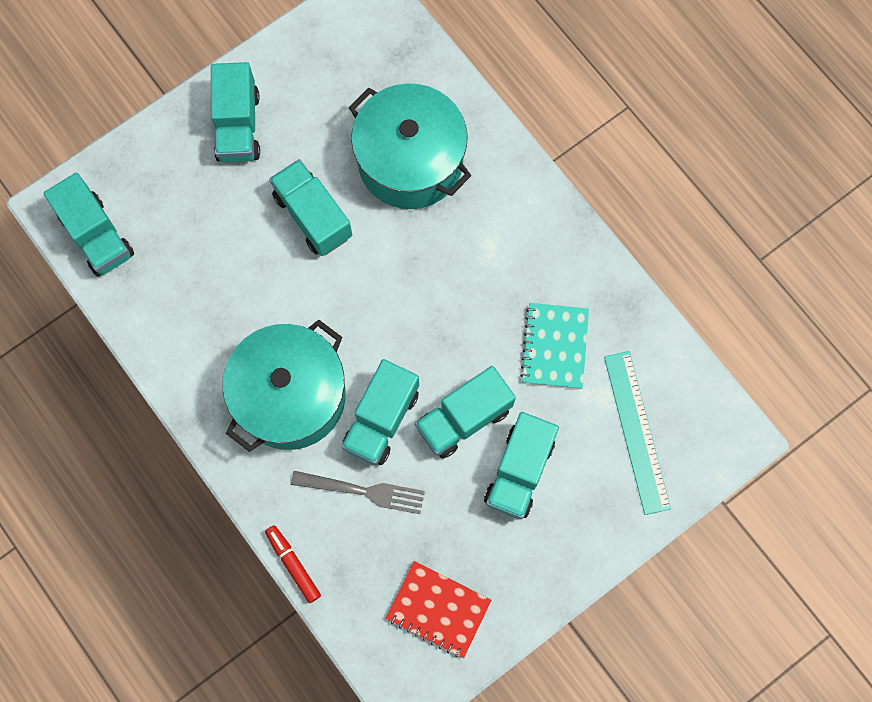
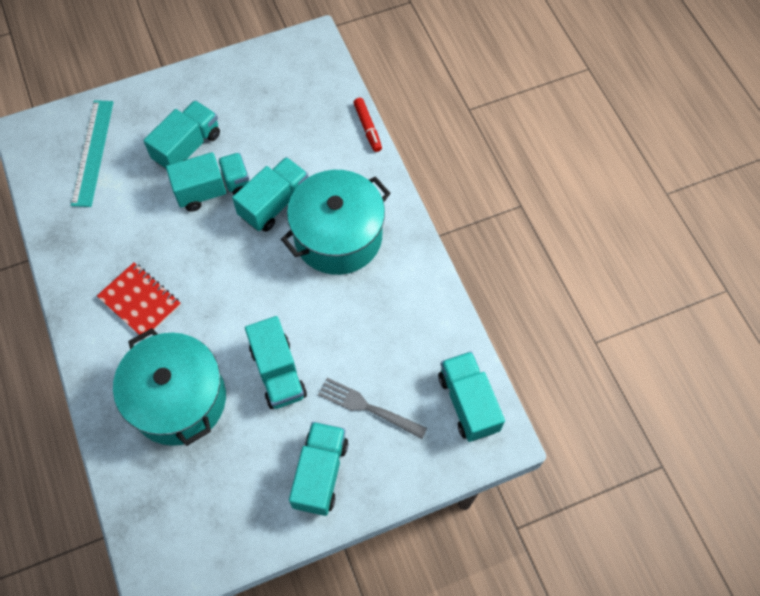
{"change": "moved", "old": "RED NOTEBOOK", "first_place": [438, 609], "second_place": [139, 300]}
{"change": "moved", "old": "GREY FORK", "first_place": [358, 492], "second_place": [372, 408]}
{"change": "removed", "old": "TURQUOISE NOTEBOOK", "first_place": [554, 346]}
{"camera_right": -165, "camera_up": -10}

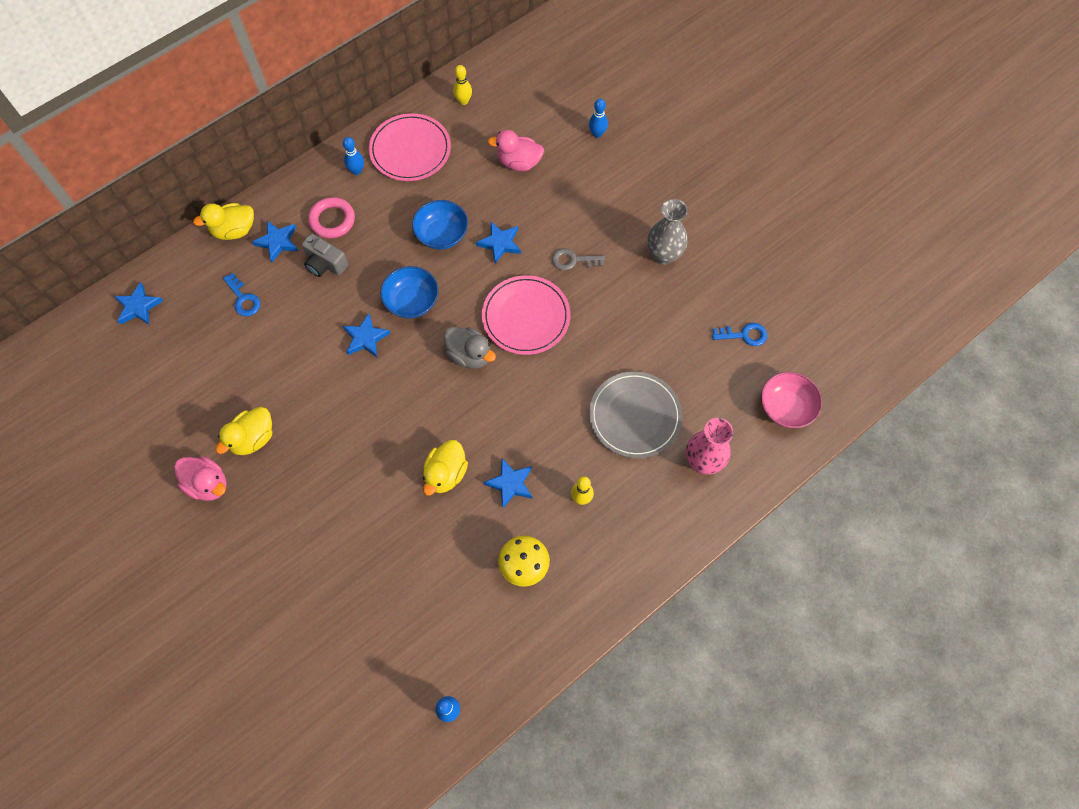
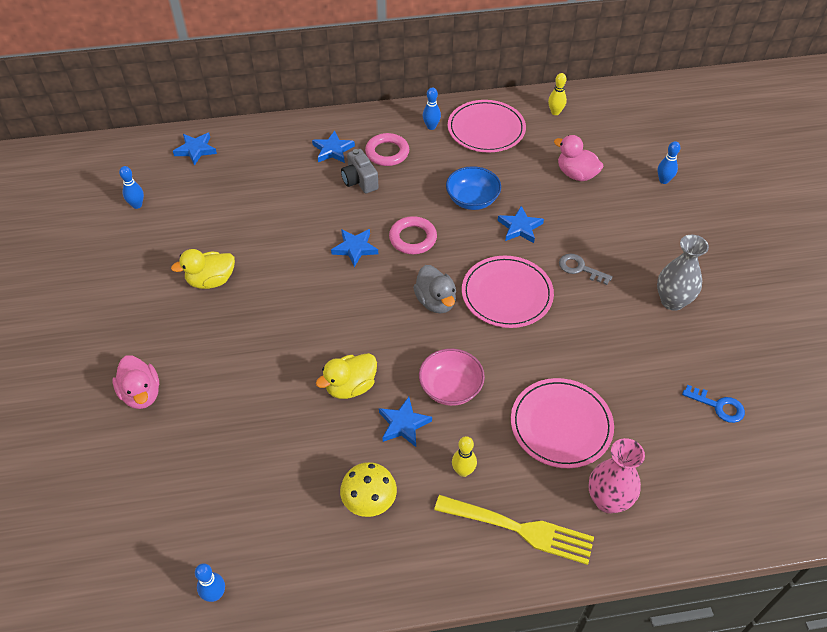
{"change": "moved", "old": "PINK DUCK", "first_place": [200, 478], "second_place": [136, 382]}
{"change": "added", "new": "BLUE BOWLING PIN", "second_place": [131, 187]}
{"change": "replaced", "old": "BLUE BOWL", "new": "PINK RING", "first_place": [409, 292], "second_place": [413, 235]}
{"change": "moved", "old": "PINK BOWL", "first_place": [791, 400], "second_place": [452, 377]}
{"change": "added", "new": "YELLOW FORK", "second_place": [514, 530]}
{"change": "recoloured", "old": "GREY PLATE", "new": "PINK PLATE", "first_place": [635, 415], "second_place": [562, 423]}
{"change": "removed", "old": "YELLOW DUCK", "first_place": [223, 221]}
{"change": "removed", "old": "BLUE KEY", "first_place": [242, 294]}
{"camera_right": 30, "camera_up": -15}

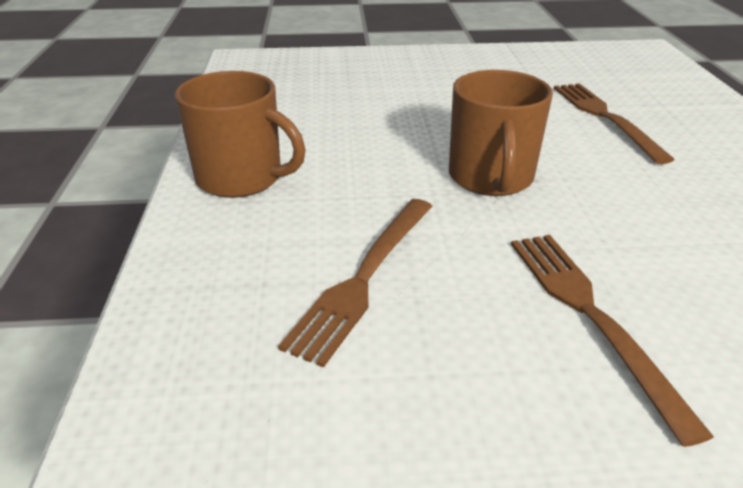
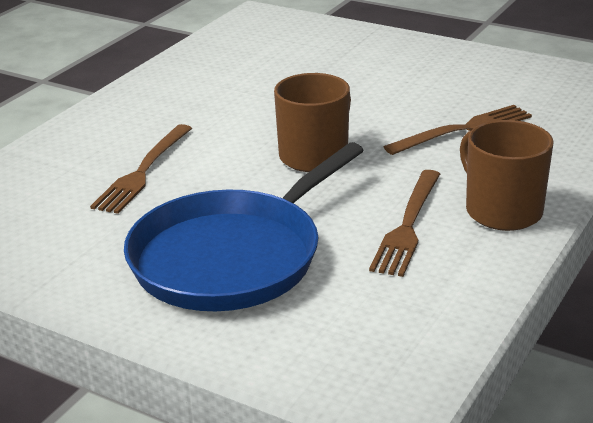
{"change": "added", "new": "BLUE PAN", "second_place": [244, 226]}
{"change": "moved", "old": "BROWN FORK", "first_place": [612, 341], "second_place": [404, 223]}
{"camera_right": -145, "camera_up": -5}

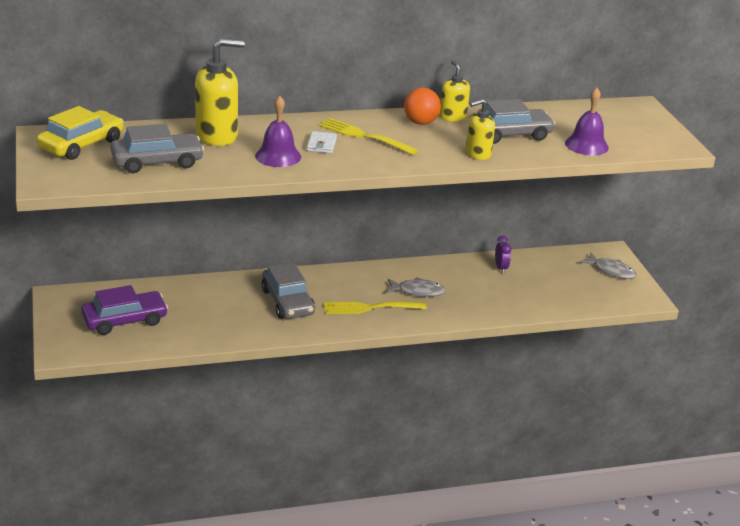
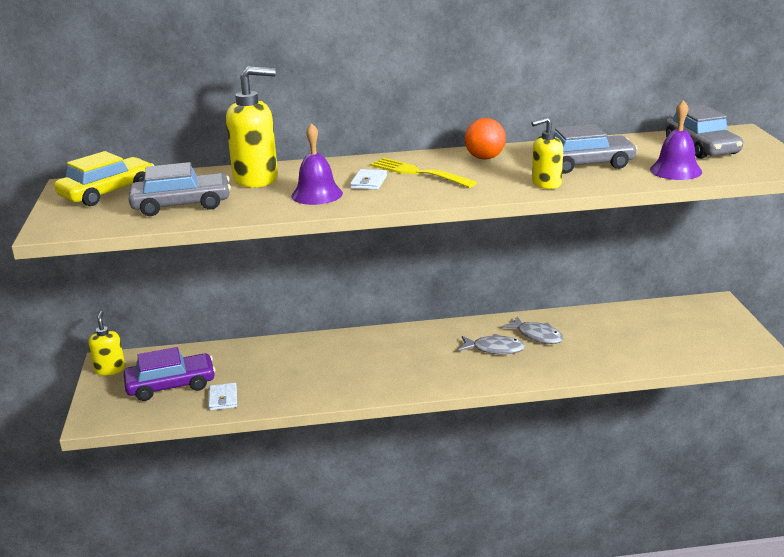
{"change": "moved", "old": "YELLOW SOAP DISPENSER", "first_place": [454, 91], "second_place": [106, 343]}
{"change": "added", "new": "WHITE WALLET", "second_place": [223, 396]}
{"change": "moved", "old": "GREY FISH", "first_place": [608, 266], "second_place": [533, 330]}
{"change": "moved", "old": "GREY CAR", "first_place": [288, 291], "second_place": [704, 132]}
{"change": "removed", "old": "YELLOW FORK", "first_place": [375, 307]}
{"change": "removed", "old": "PURPLE CLOCK", "first_place": [503, 254]}
{"camera_right": 10, "camera_up": -5}

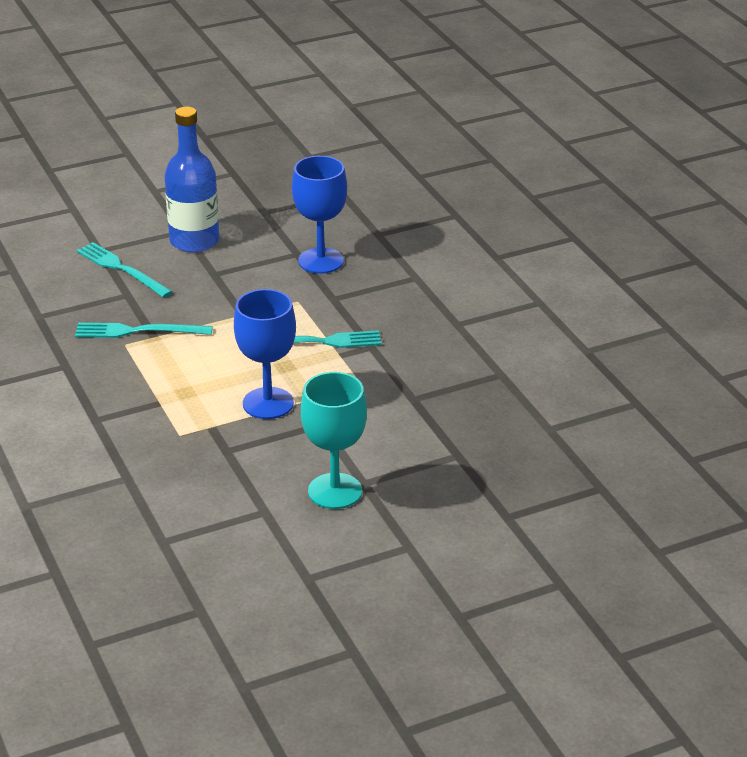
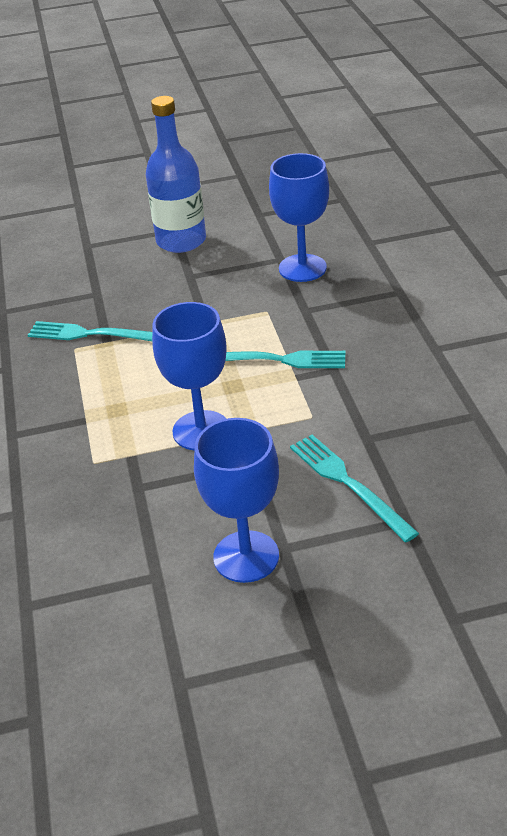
{"change": "recoloured", "old": "TURQUOISE GOBLET", "new": "BLUE GOBLET", "first_place": [334, 440], "second_place": [236, 500]}
{"change": "moved", "old": "TURQUOISE FORK", "first_place": [124, 270], "second_place": [354, 488]}
{"camera_right": 15, "camera_up": 5}

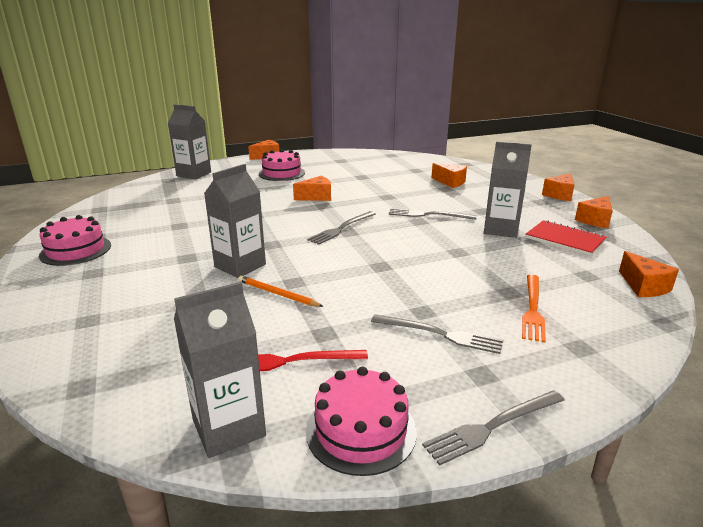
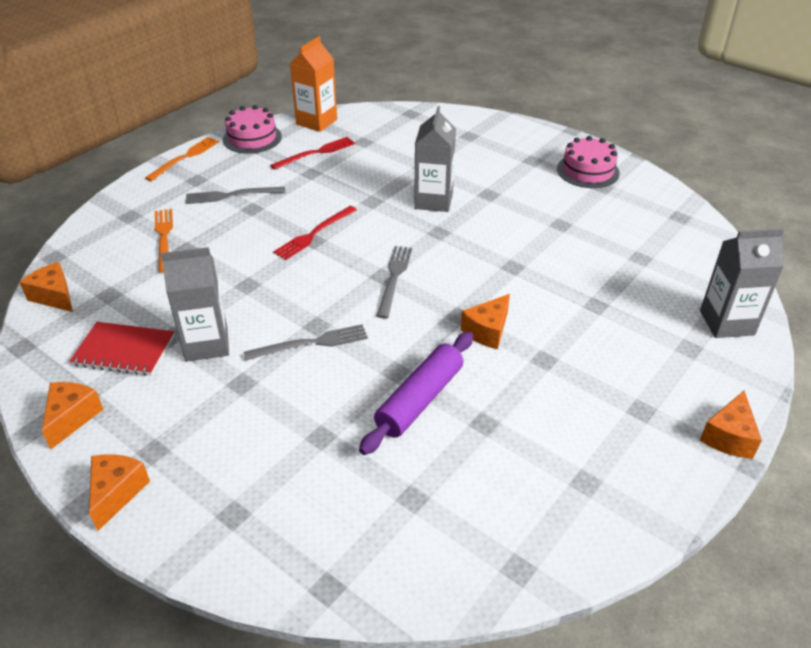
{"change": "recoloured", "old": "GREY FORK", "new": "ORANGE FORK", "first_place": [493, 428], "second_place": [182, 159]}
{"change": "added", "new": "RED FORK", "second_place": [315, 233]}
{"change": "recoloured", "old": "GREY CARTON", "new": "ORANGE CARTON", "first_place": [220, 370], "second_place": [313, 84]}
{"change": "added", "new": "PURPLE ROLLING PIN", "second_place": [416, 393]}
{"change": "removed", "old": "ORANGE PENCIL", "first_place": [281, 291]}
{"change": "removed", "old": "PINK CAKE", "first_place": [282, 165]}
{"change": "removed", "old": "ORANGE CHEESE", "first_place": [449, 175]}
{"camera_right": 150, "camera_up": 15}

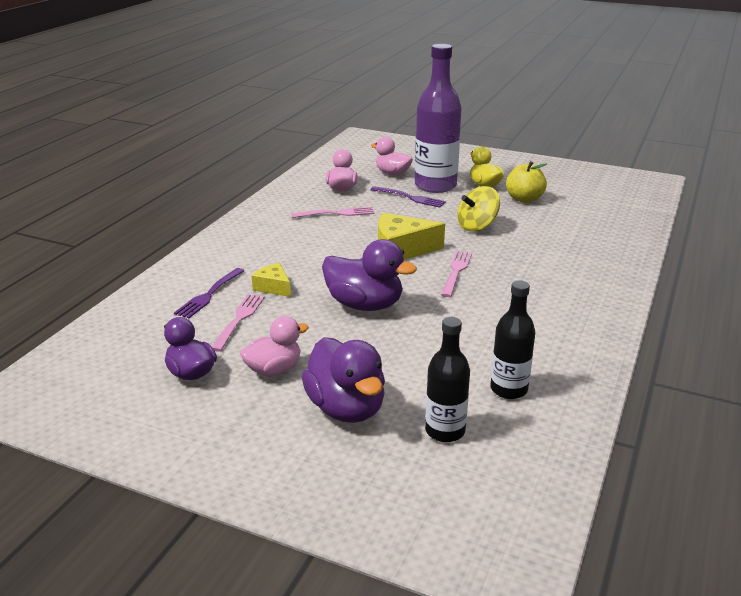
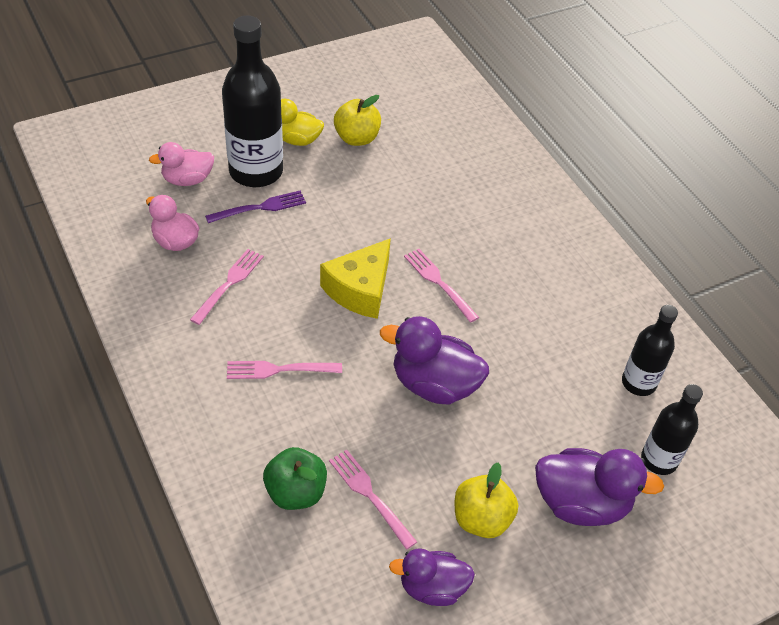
{"change": "recoloured", "old": "PURPLE BOTTLE", "new": "BLACK BOTTLE", "first_place": [438, 118], "second_place": [252, 101]}
{"change": "added", "new": "PINK FORK", "second_place": [284, 370]}
{"change": "replaced", "old": "PURPLE FORK", "new": "GREEN APPLE", "first_place": [209, 293], "second_place": [295, 478]}
{"change": "turned", "old": "PURPLE DUCK", "first_place": [369, 275], "second_place": [434, 360], "degrees": -135}
{"change": "replaced", "old": "PINK DUCK", "new": "YELLOW APPLE", "first_place": [274, 346], "second_place": [486, 500]}
{"change": "removed", "old": "YELLOW CHEESE", "first_place": [271, 280]}
{"change": "removed", "old": "YELLOW SPINNING TOP", "first_place": [478, 209]}
{"camera_right": -55, "camera_up": 20}

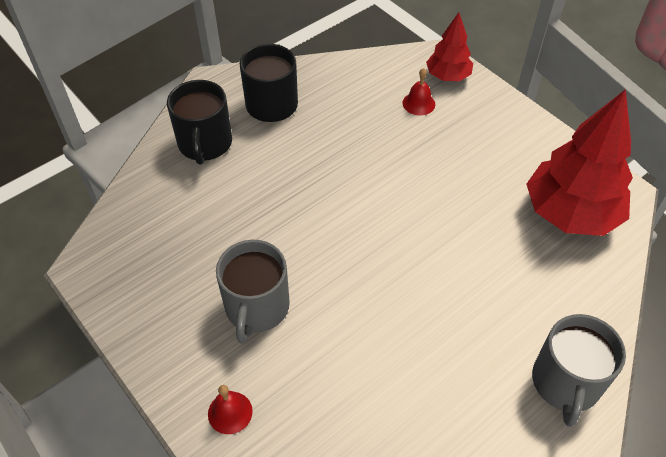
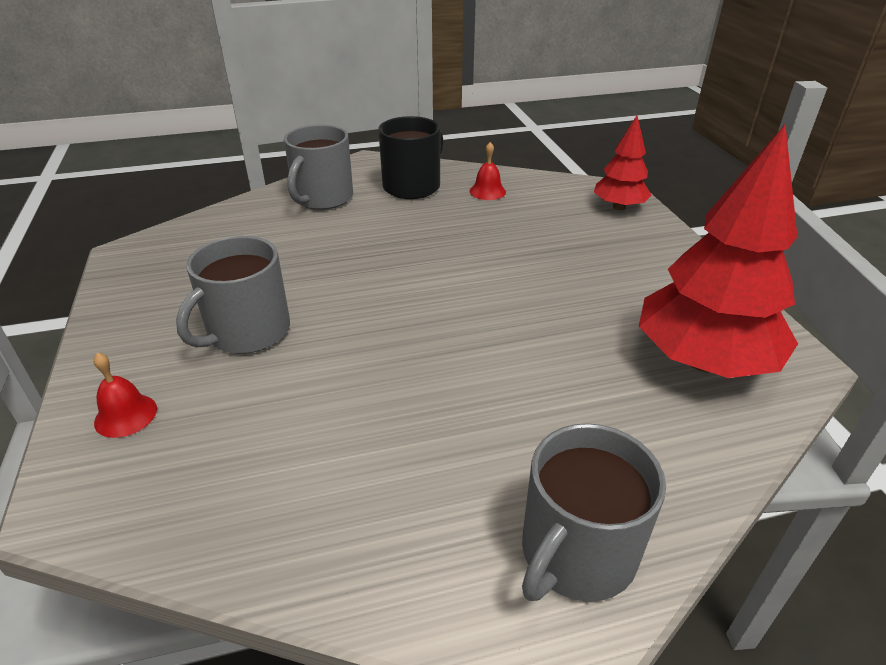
{"change": "recoloured", "old": "BLACK MUG", "new": "GREY MUG", "first_place": [199, 122], "second_place": [318, 167]}
{"change": "moved", "old": "RED BELL", "first_place": [419, 91], "second_place": [488, 171]}
{"camera_right": 25, "camera_up": -15}

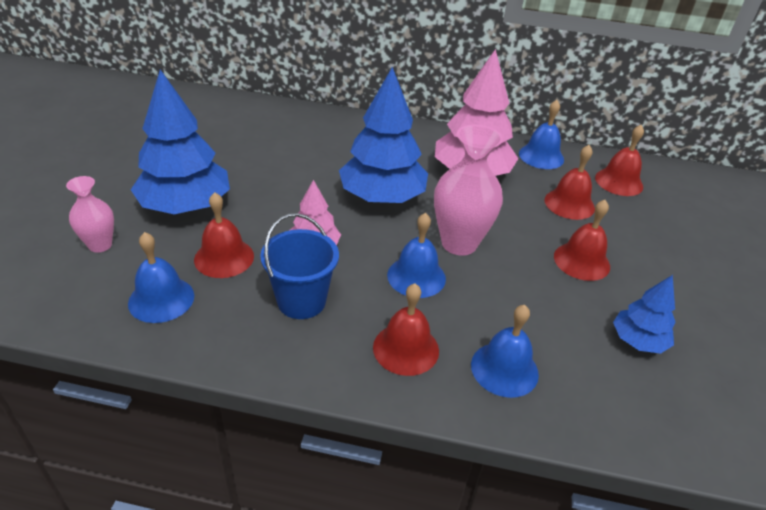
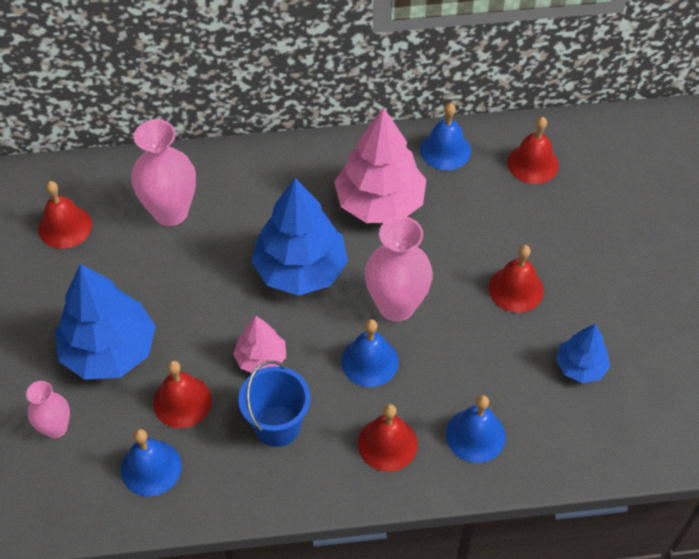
{"change": "moved", "old": "RED BELL", "first_place": [570, 182], "second_place": [65, 215]}
{"change": "added", "new": "PINK VASE", "second_place": [163, 172]}
{"camera_right": -15, "camera_up": 15}

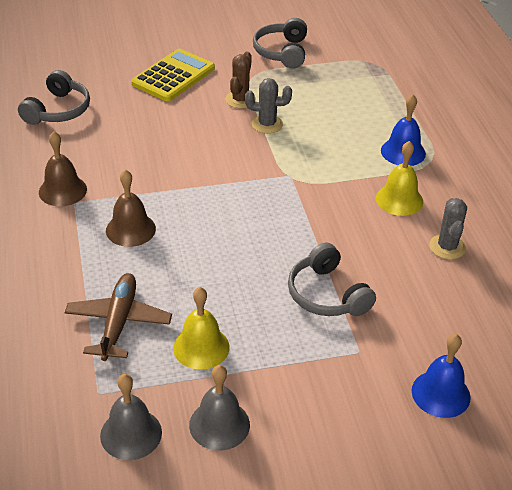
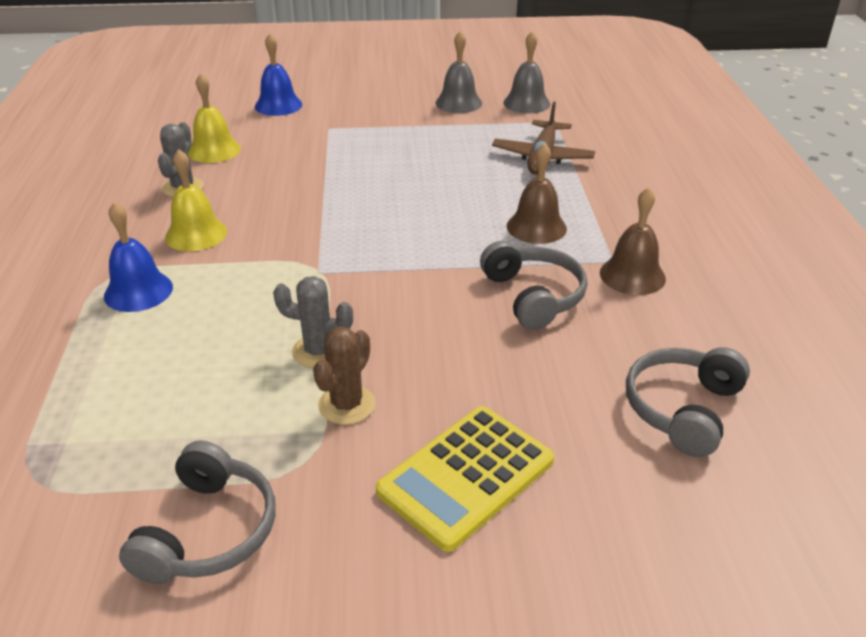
{"change": "moved", "old": "YELLOW BELL", "first_place": [201, 328], "second_place": [214, 118]}
{"change": "moved", "old": "GREY HEADPHONES", "first_place": [332, 279], "second_place": [534, 285]}
{"camera_right": -170, "camera_up": -5}

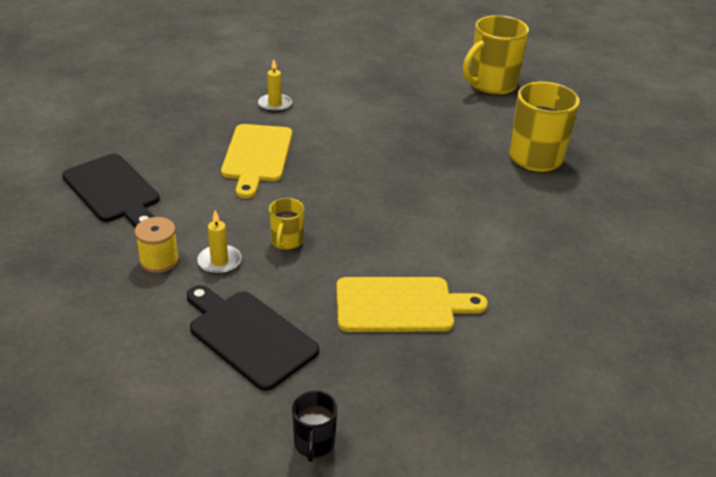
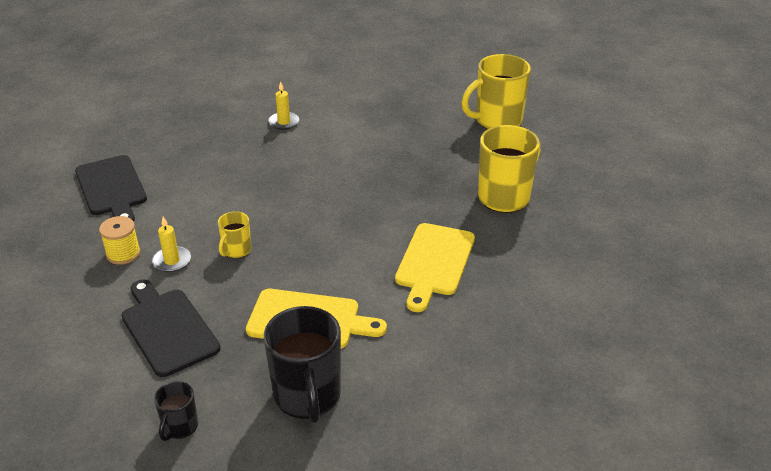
{"change": "added", "new": "BLACK MUG", "second_place": [302, 364]}
{"change": "moved", "old": "YELLOW CUTTING BOARD", "first_place": [256, 161], "second_place": [435, 267]}
{"camera_right": 15, "camera_up": 0}

